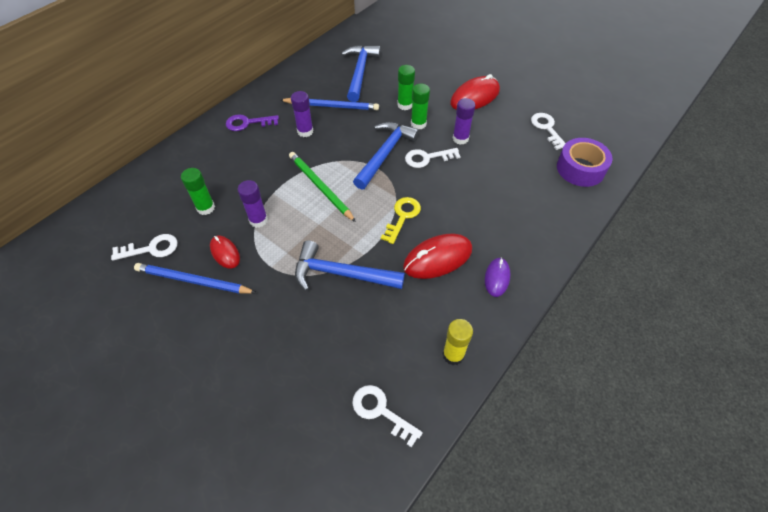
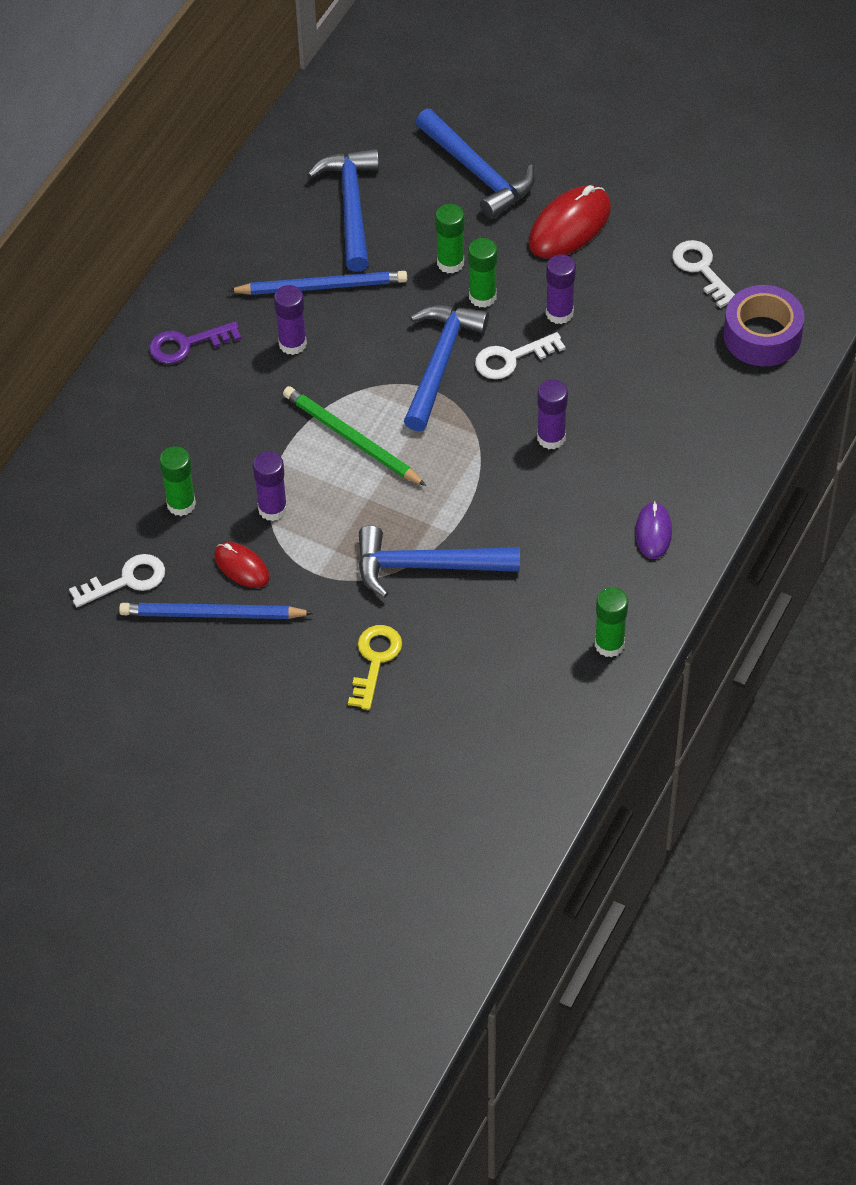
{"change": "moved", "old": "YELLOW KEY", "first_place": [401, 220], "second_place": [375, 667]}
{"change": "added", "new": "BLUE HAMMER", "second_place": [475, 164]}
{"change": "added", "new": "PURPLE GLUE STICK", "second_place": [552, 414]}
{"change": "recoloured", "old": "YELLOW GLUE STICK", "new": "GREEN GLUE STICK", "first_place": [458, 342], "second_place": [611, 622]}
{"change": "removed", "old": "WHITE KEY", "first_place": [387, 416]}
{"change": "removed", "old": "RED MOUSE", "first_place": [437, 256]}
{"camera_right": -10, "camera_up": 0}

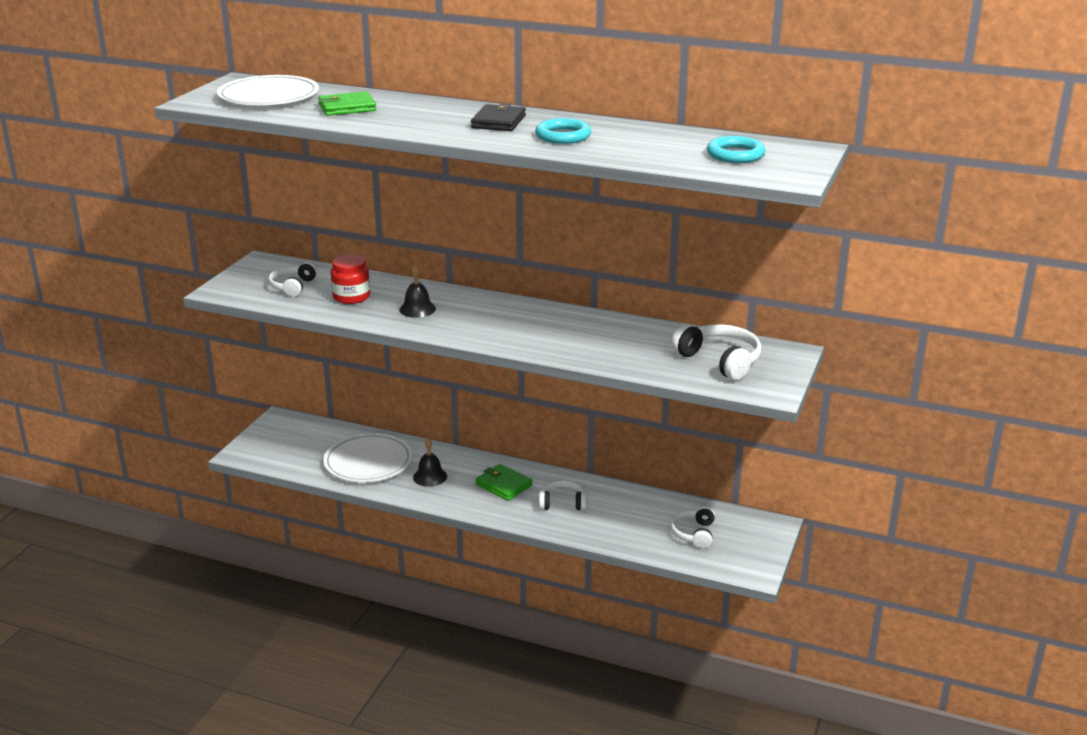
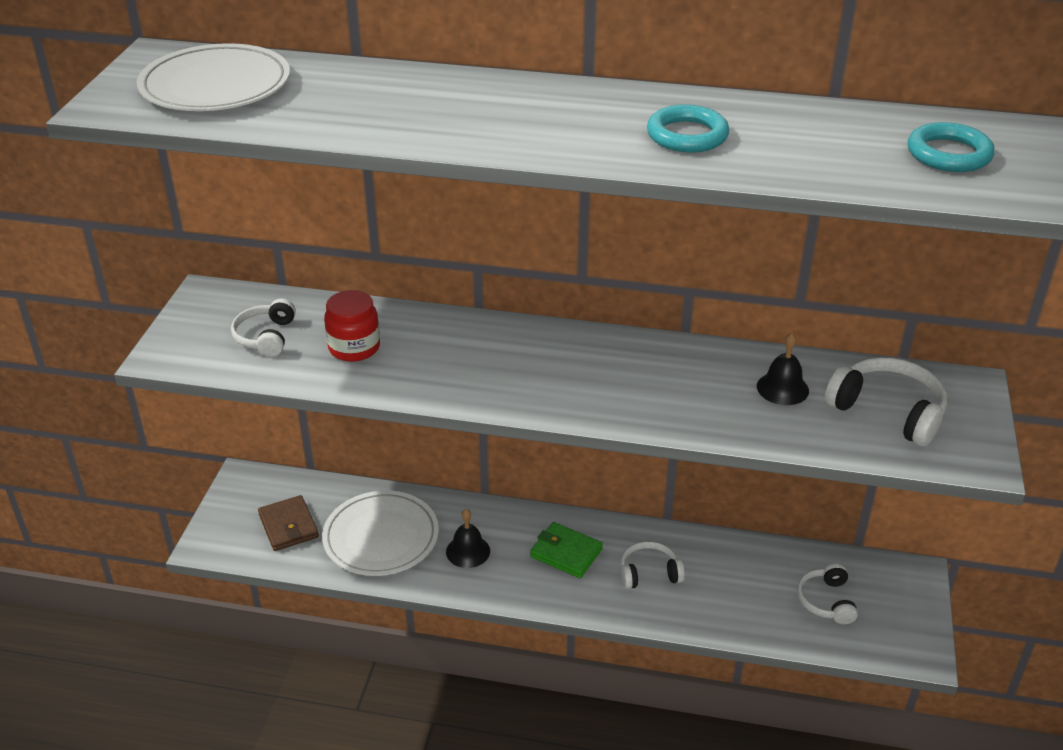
{"change": "added", "new": "BROWN WALLET", "second_place": [288, 523]}
{"change": "moved", "old": "BLACK BELL", "first_place": [417, 291], "second_place": [783, 369]}
{"change": "removed", "old": "GREEN WALLET", "first_place": [347, 103]}
{"change": "removed", "old": "BLACK WALLET", "first_place": [498, 117]}
{"camera_right": -10, "camera_up": 10}

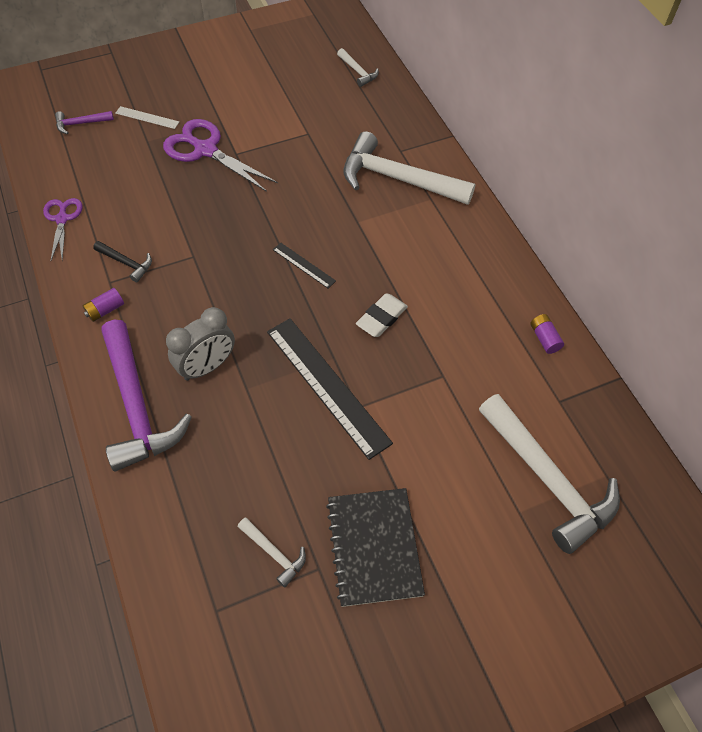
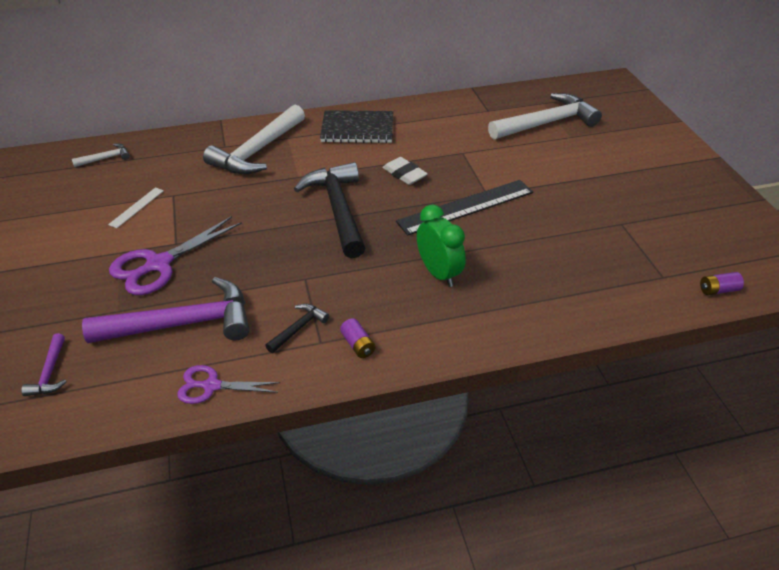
{"change": "moved", "old": "PURPLE HAMMER", "first_place": [146, 395], "second_place": [165, 310]}
{"change": "moved", "old": "WHITE RULER", "first_place": [147, 117], "second_place": [136, 207]}
{"change": "replaced", "old": "BLACK RULER", "new": "BLACK HAMMER", "first_place": [304, 265], "second_place": [329, 210]}
{"change": "moved", "old": "BLACK NOTEBOOK", "first_place": [375, 547], "second_place": [356, 126]}
{"change": "recoloured", "old": "GREY CLOCK", "new": "GREEN CLOCK", "first_place": [200, 344], "second_place": [441, 245]}
{"change": "moved", "old": "PURPLE BATTERY", "first_place": [547, 334], "second_place": [722, 283]}
{"change": "removed", "old": "WHITE HAMMER", "first_place": [272, 552]}
{"camera_right": -80, "camera_up": -15}

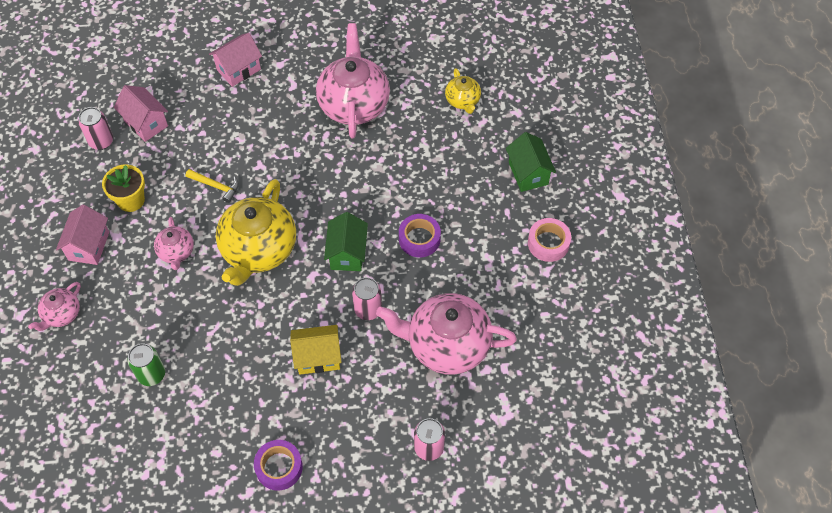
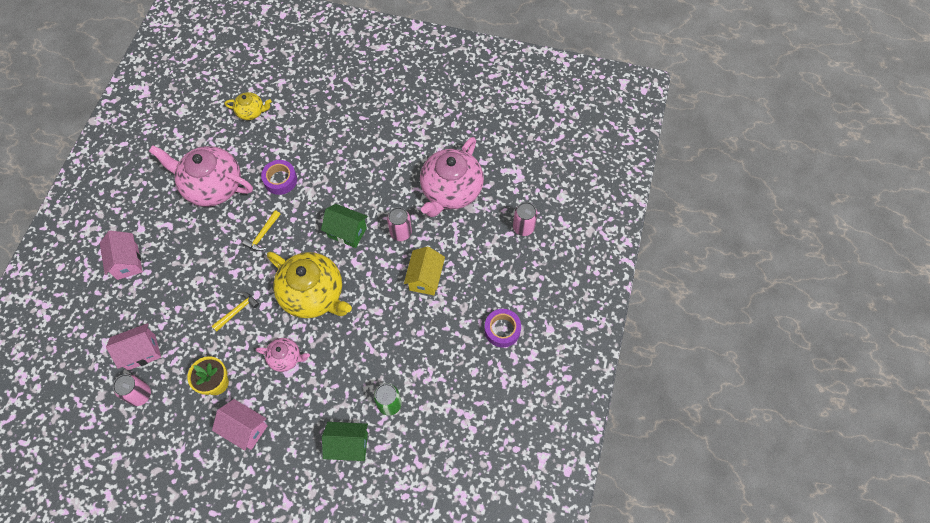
{"change": "added", "new": "YELLOW HAMMER", "second_place": [261, 230]}
{"change": "moved", "old": "PURPLE TAPE", "first_place": [420, 235], "second_place": [279, 177]}
{"change": "moved", "old": "GREEN HOUSE", "first_place": [531, 162], "second_place": [345, 441]}
{"change": "removed", "old": "PINK TEAPOT", "first_place": [54, 306]}
{"change": "removed", "old": "PINK TAPE", "first_place": [549, 240]}
{"camera_right": -70, "camera_up": 5}

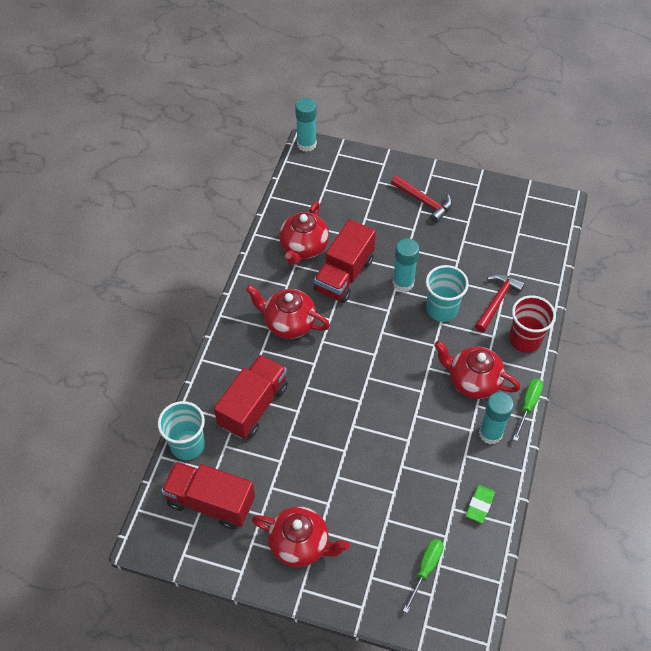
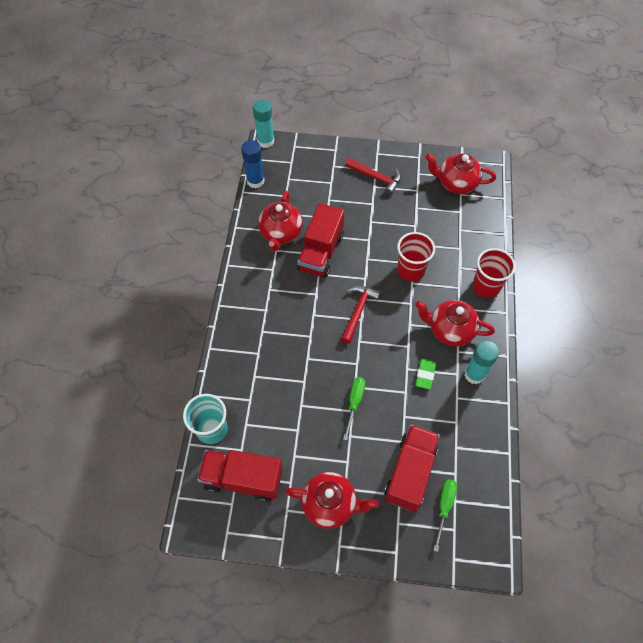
{"change": "added", "new": "BLUE GLUE STICK", "second_place": [253, 164]}
{"change": "moved", "old": "RED HAMMER", "first_place": [500, 303], "second_place": [361, 314]}
{"change": "moved", "old": "GREEN SCREWDRIVER", "first_place": [528, 409], "second_place": [354, 408]}
{"change": "moved", "old": "RED TRUCK", "first_place": [251, 397], "second_place": [412, 468]}
{"change": "recoloured", "old": "TURQUOISE CUP", "new": "RED CUP", "first_place": [447, 293], "second_place": [416, 257]}
{"change": "moved", "old": "GREEN ERASER", "first_place": [480, 504], "second_place": [425, 374]}
{"change": "moved", "old": "RED TEAPOT", "first_place": [288, 312], "second_place": [461, 174]}
{"change": "removed", "old": "TURQUOISE GLUE STICK", "first_place": [405, 265]}
{"camera_right": -10, "camera_up": 5}

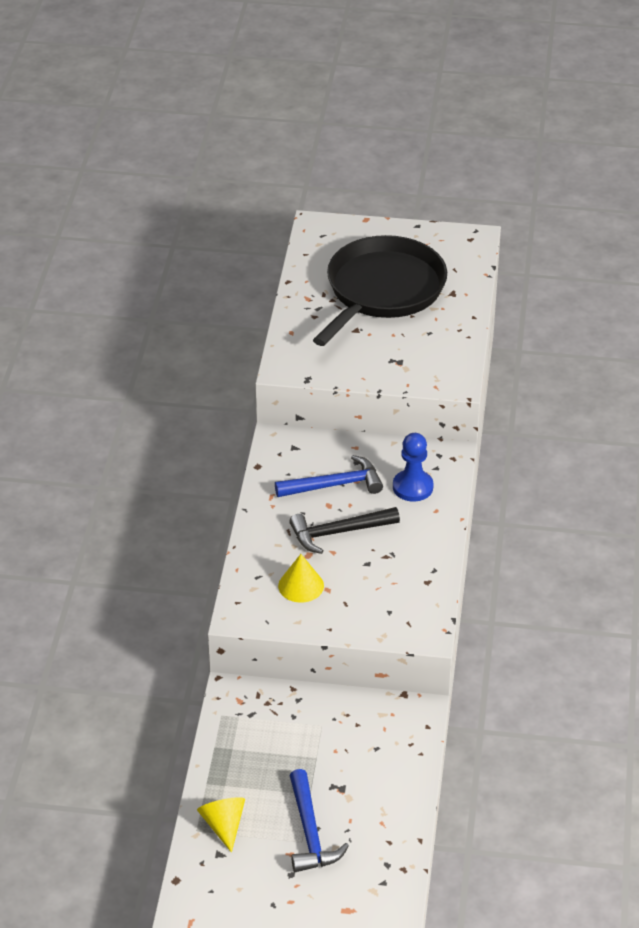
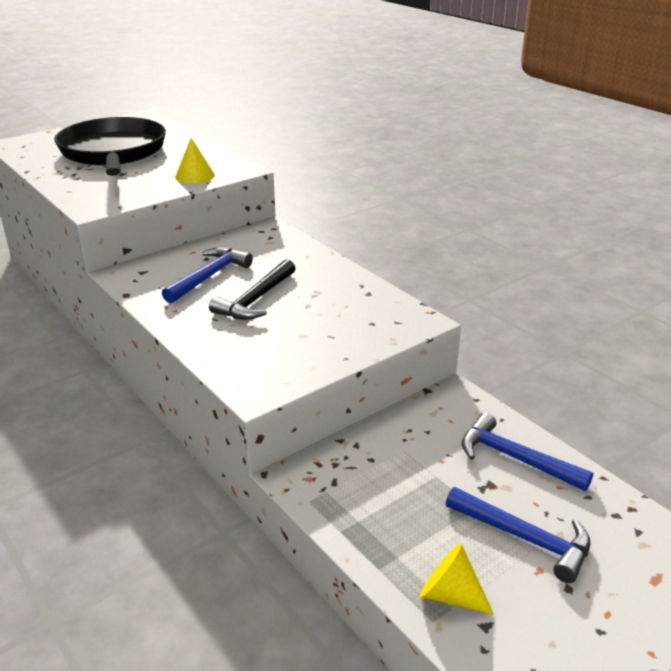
{"change": "moved", "old": "YELLOW CONE", "first_place": [301, 578], "second_place": [195, 160]}
{"change": "added", "new": "BLUE HAMMER", "second_place": [527, 451]}
{"change": "removed", "old": "BLUE PAWN", "first_place": [413, 467]}
{"camera_right": -45, "camera_up": -10}

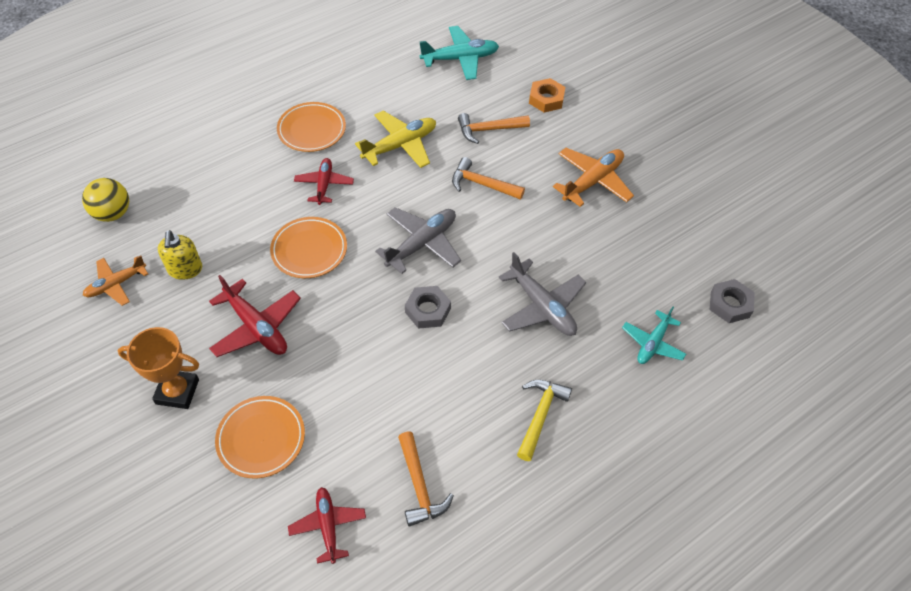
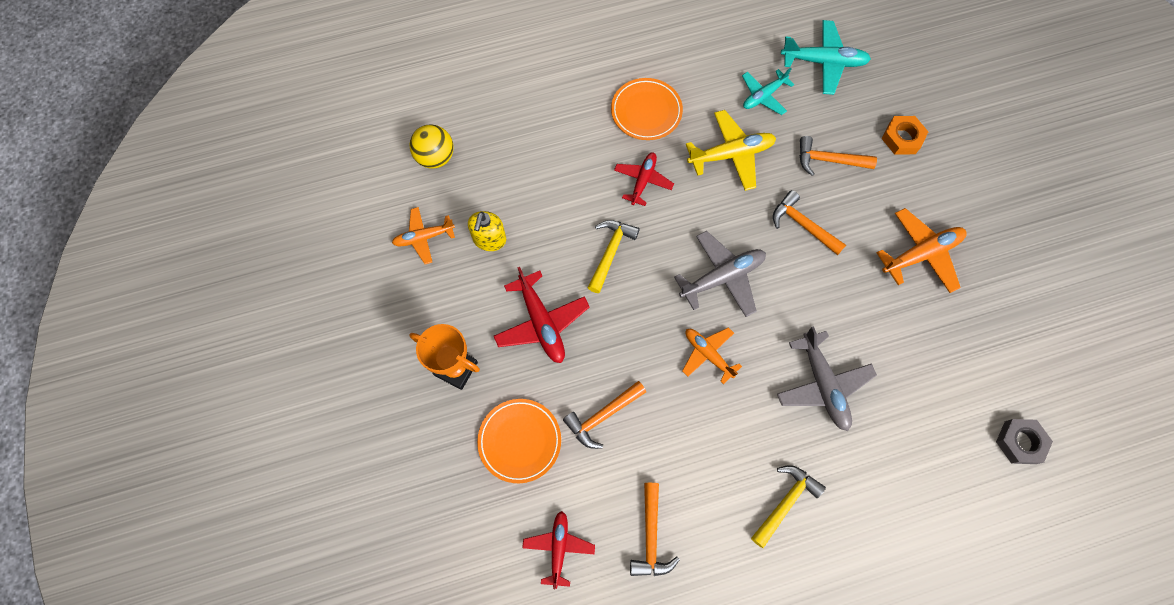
{"change": "added", "new": "ORANGE HAMMER", "second_place": [604, 415]}
{"change": "replaced", "old": "ORANGE PLATE", "new": "YELLOW HAMMER", "first_place": [308, 247], "second_place": [614, 256]}
{"change": "replaced", "old": "GREY NUT", "new": "ORANGE PLANE", "first_place": [428, 307], "second_place": [712, 355]}
{"change": "moved", "old": "TURQUOISE PLANE", "first_place": [654, 335], "second_place": [768, 91]}
{"camera_right": 20, "camera_up": 15}

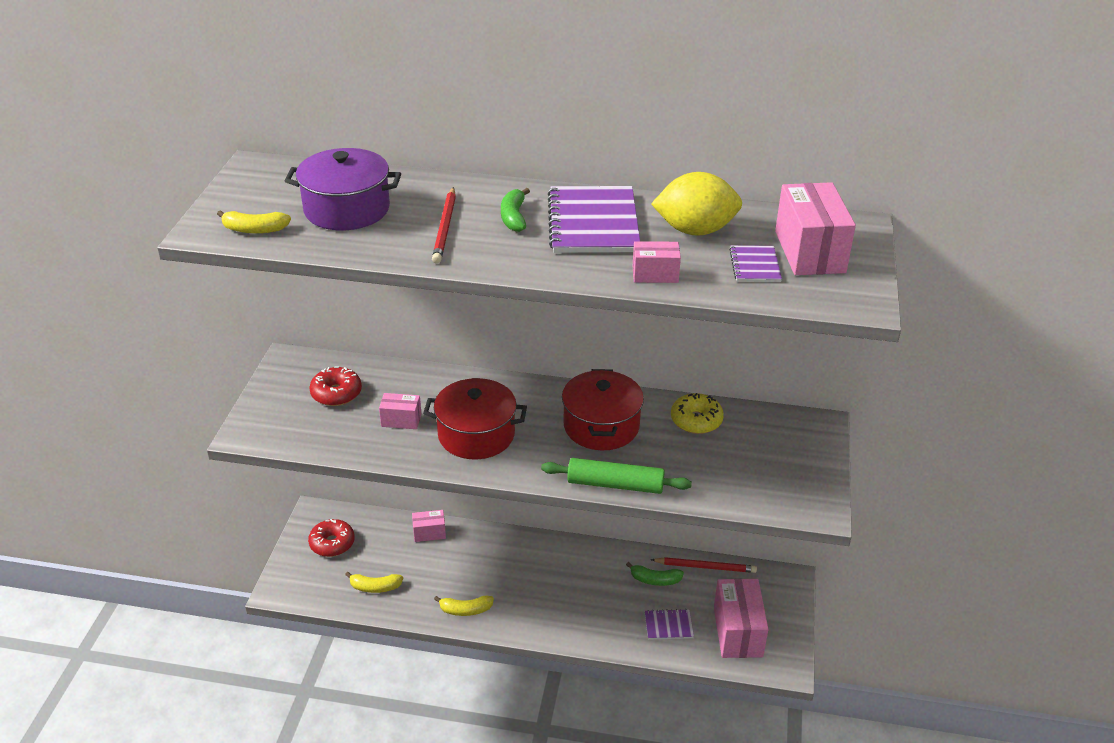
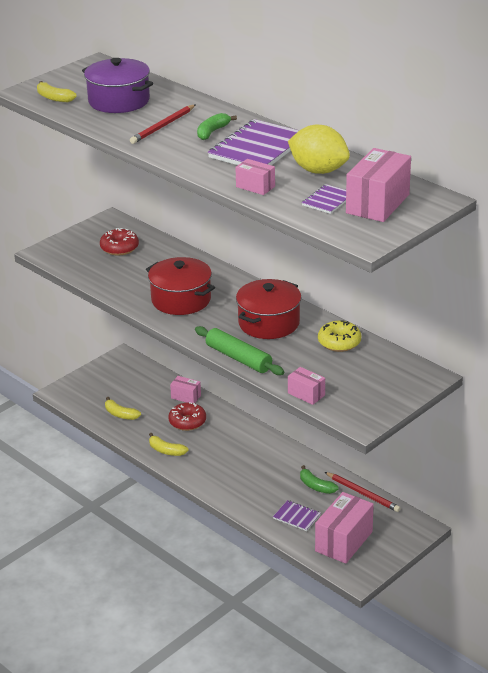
{"change": "moved", "old": "RED DONUT", "first_place": [331, 538], "second_place": [187, 416]}
{"change": "moved", "old": "PINK BOX", "first_place": [400, 411], "second_place": [306, 386]}
{"camera_right": 35, "camera_up": -5}

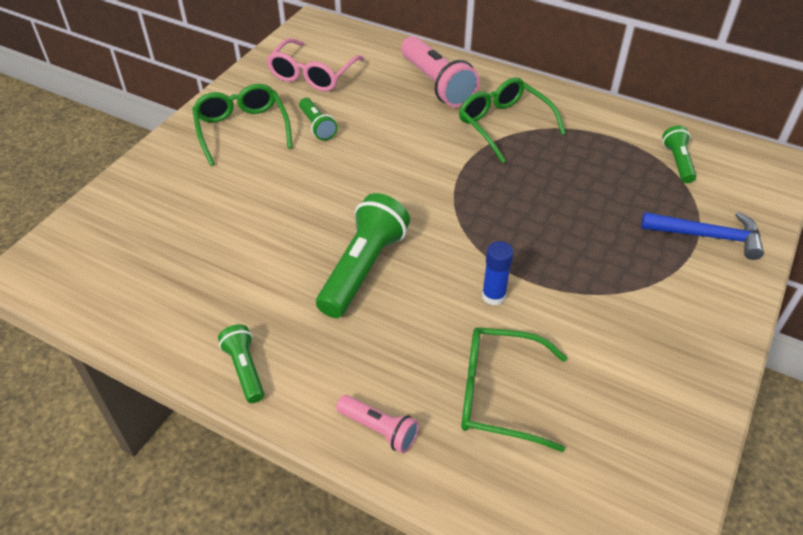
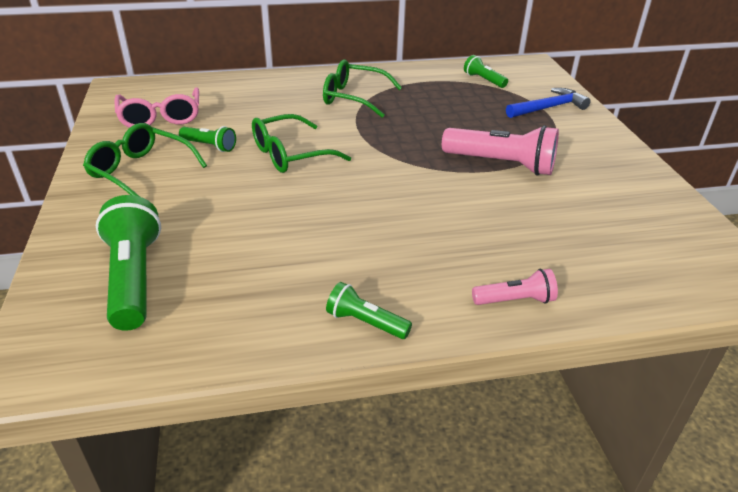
{"change": "moved", "old": "GREEN FLASHLIGHT", "first_place": [363, 255], "second_place": [128, 263]}
{"change": "moved", "old": "GREEN GLASSES", "first_place": [514, 389], "second_place": [301, 143]}
{"change": "moved", "old": "PINK FLASHLIGHT", "first_place": [440, 71], "second_place": [500, 150]}
{"change": "removed", "old": "BLUE GLUE STICK", "first_place": [498, 273]}
{"camera_right": -40, "camera_up": -10}

